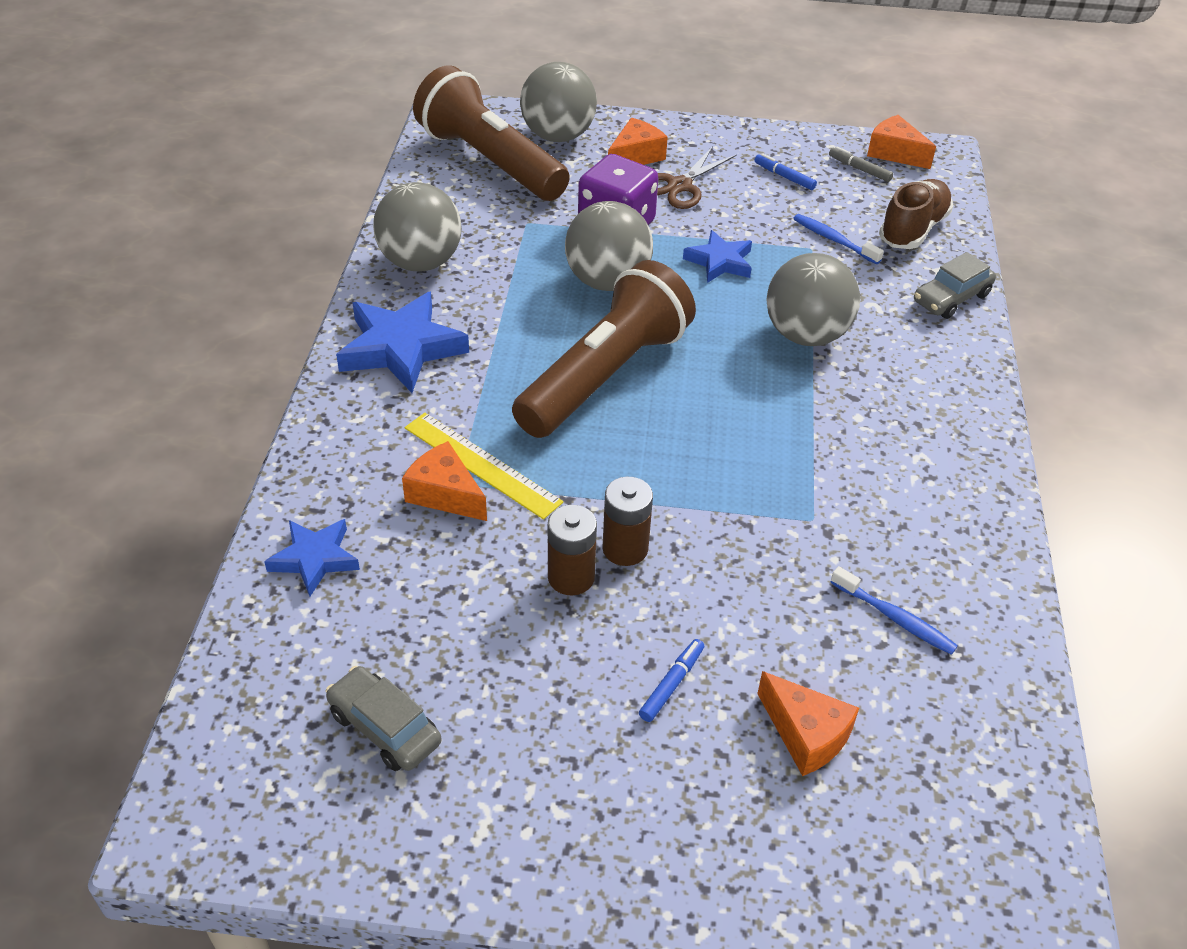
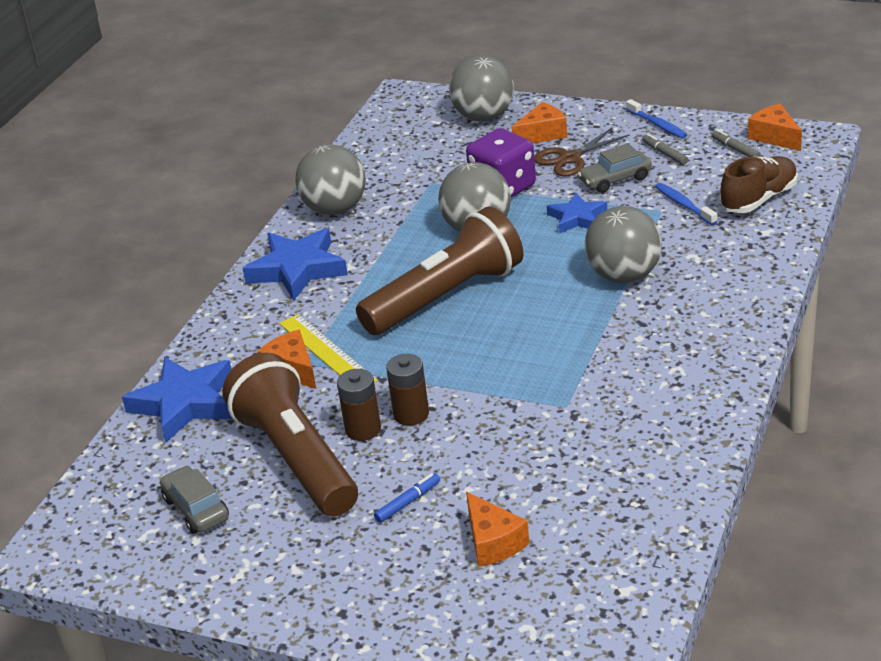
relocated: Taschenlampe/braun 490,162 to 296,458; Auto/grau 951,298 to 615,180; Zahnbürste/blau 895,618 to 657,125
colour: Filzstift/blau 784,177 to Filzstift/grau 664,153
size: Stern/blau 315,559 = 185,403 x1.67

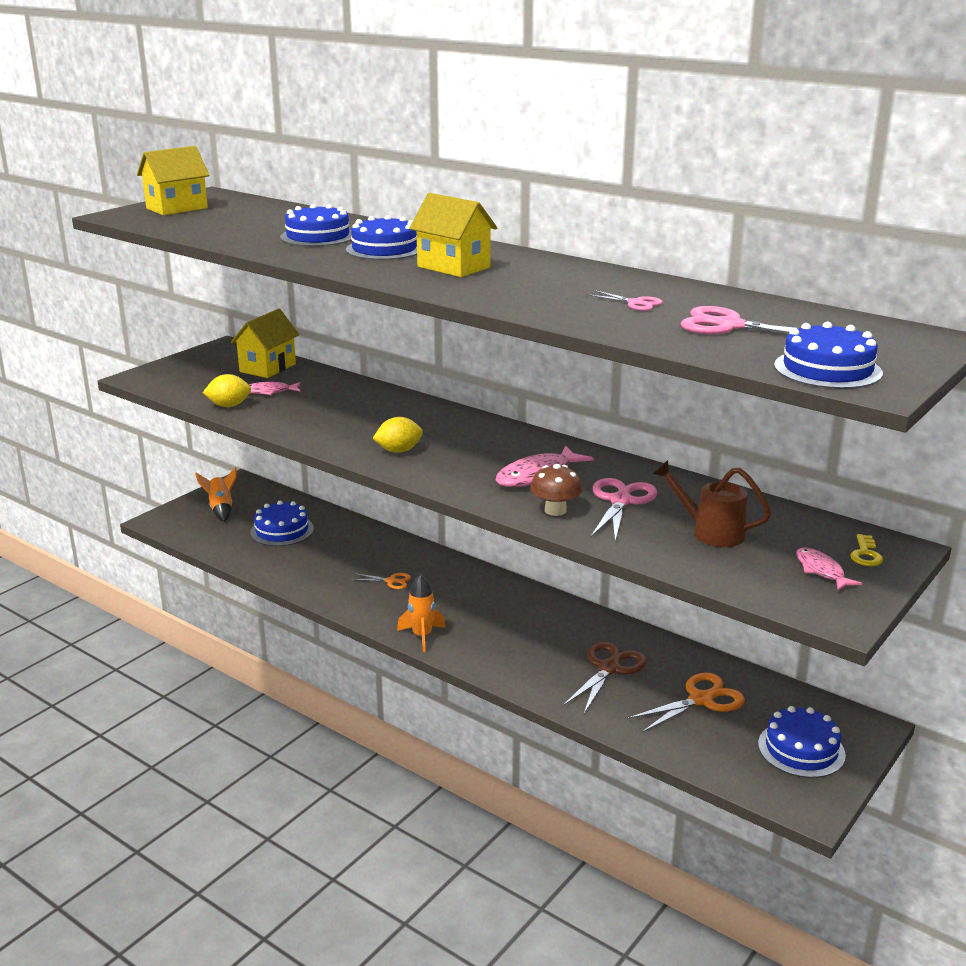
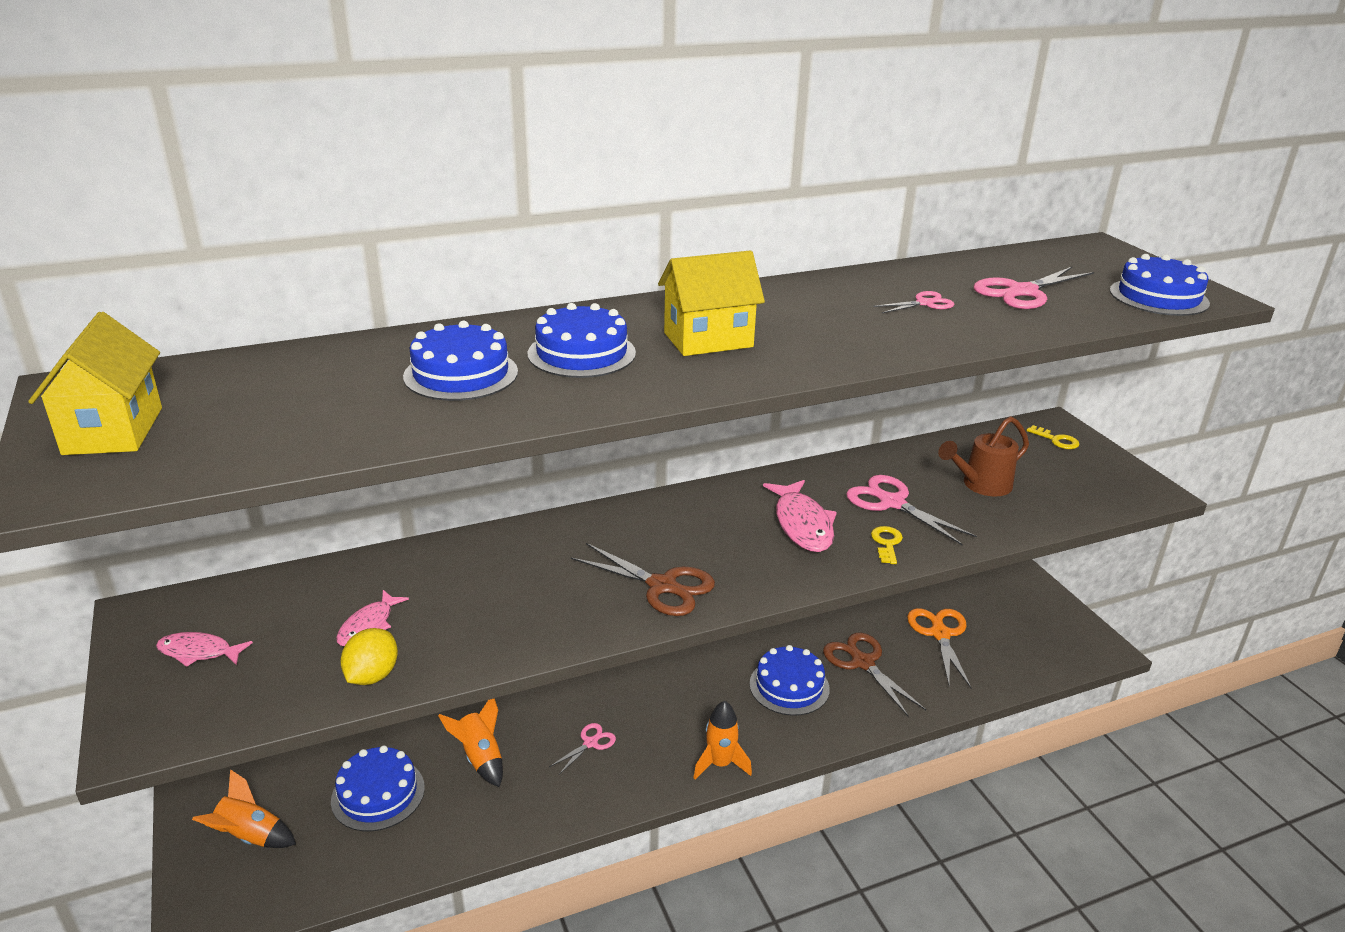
missing: Haus/gelb 268,368
appeared: Rakete/orange 480,758
relocated: Fisch/rosa 821,571 to 199,652; Kuchen/blau 801,749 to 789,686
exchanged: Zitrone/gelb 399,451 to Schere/braun 662,586; Pilz/braun 555,510 to Schlüssel/gelb 886,543
colour: Schere/orange 391,581 to Schere/rosa 590,743

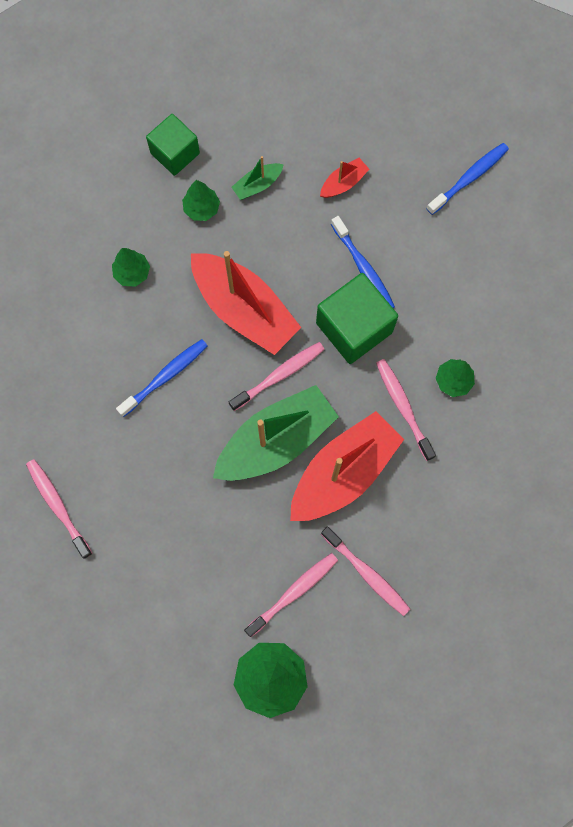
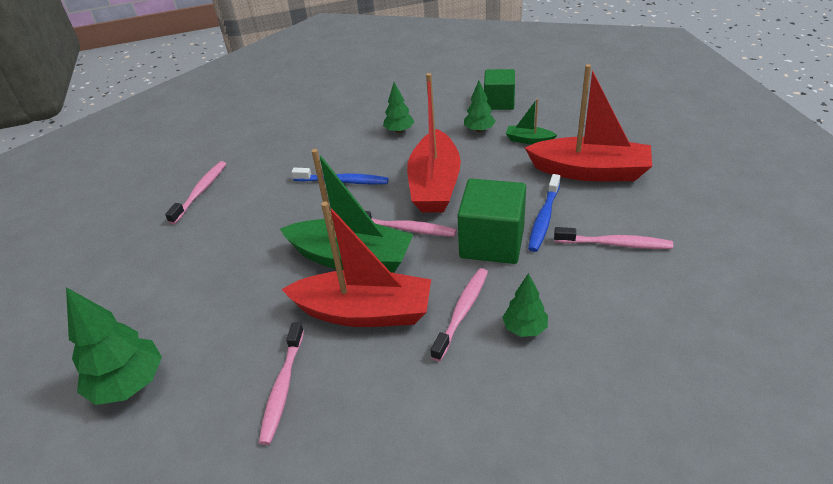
missing: Zahnbürste/blau 469,178
relocated: Zahnbürste/rosa 293,592 to 615,244
size: Boot/rot 343,183 = 590,171 x2.26

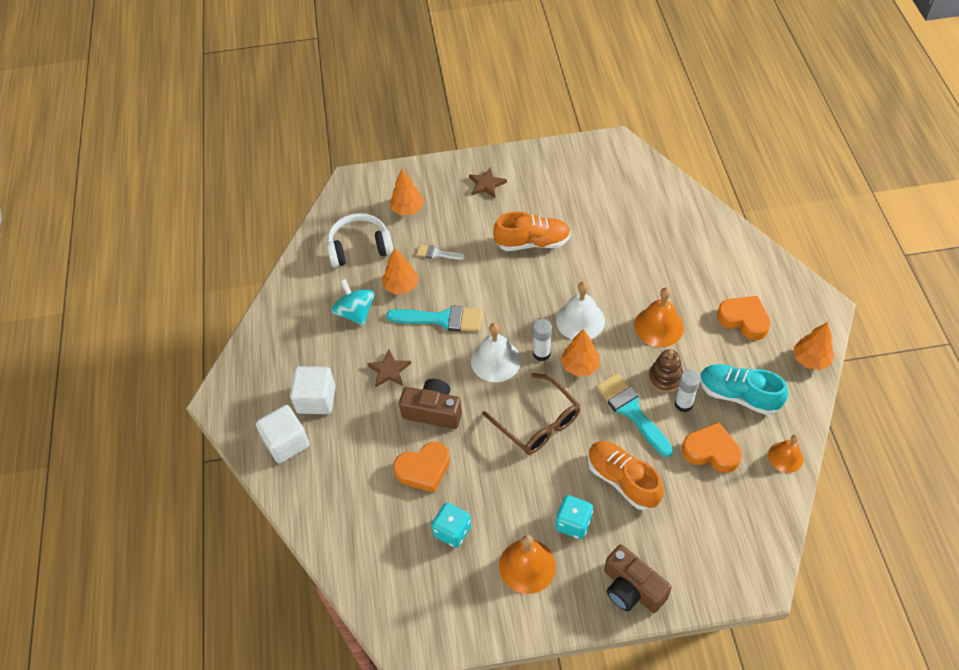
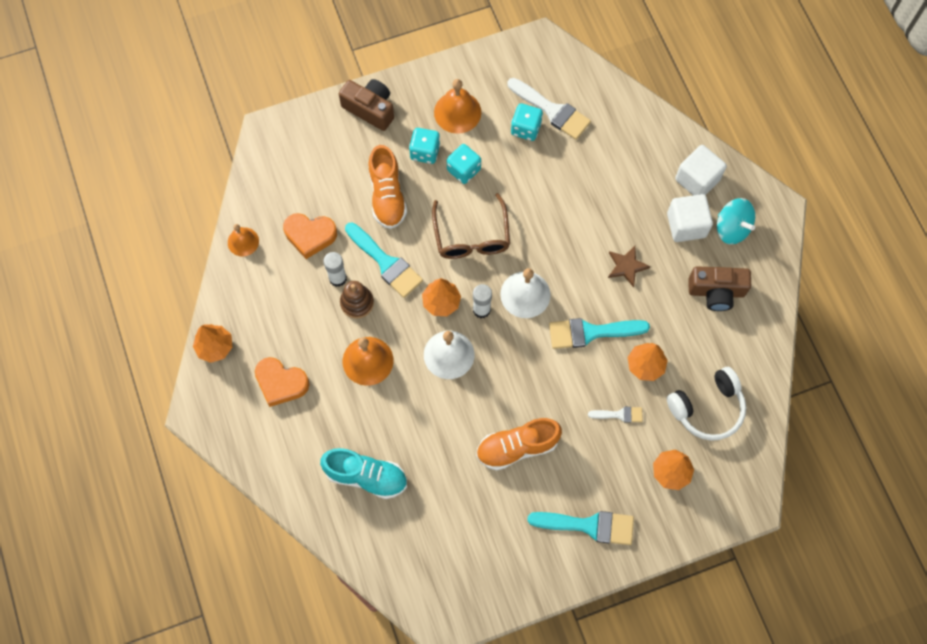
missing: Herz/orange 424,469
appeared: Pinsel/weiß 552,111; Spielwürfel/türkis 464,170
relocated: Kreisel/türkis 355,312 to 732,228; Schuh/türkis 738,395 to 366,476; Kamera/braun 433,411 to 716,292
exchanged: Stern/braun 486,184 to Pinsel/türkis 589,526
spun: Brille/braun 538,423 = 471,237 135 degrees counterclockwise; Schuh/orange 622,480 = 387,196 45 degrees clockwise

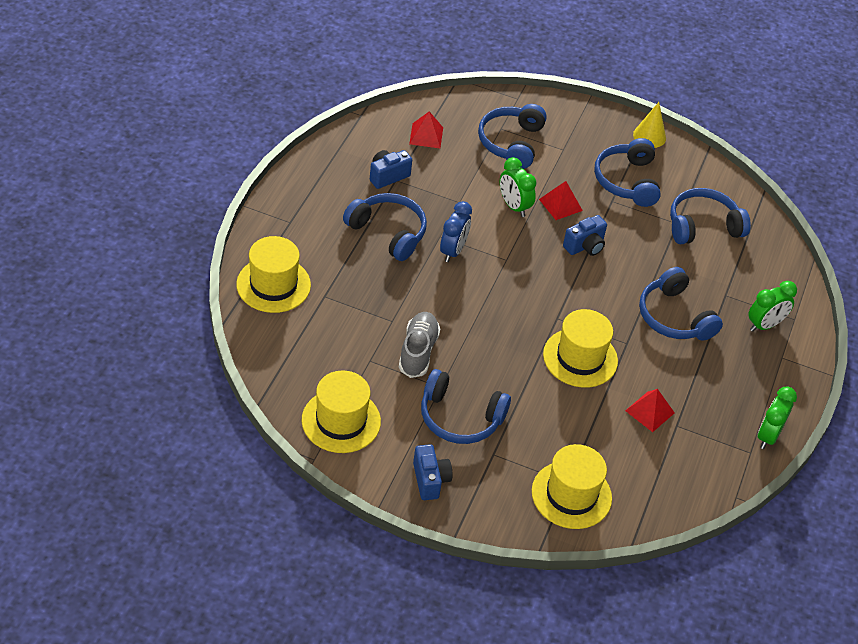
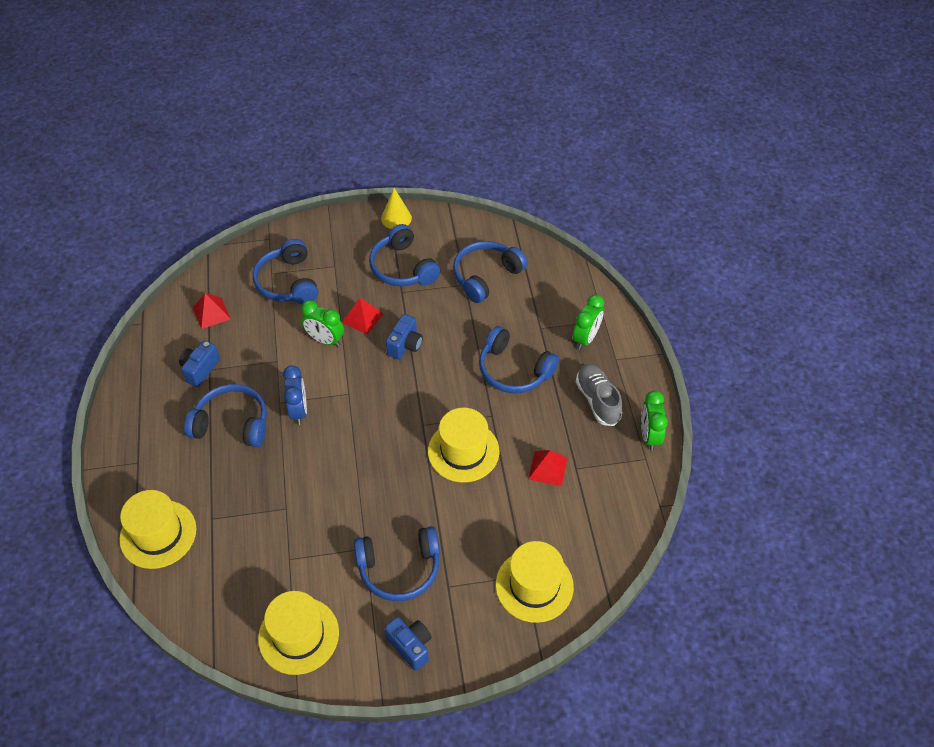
relocated: Schuh/grau 418,351 to 597,400

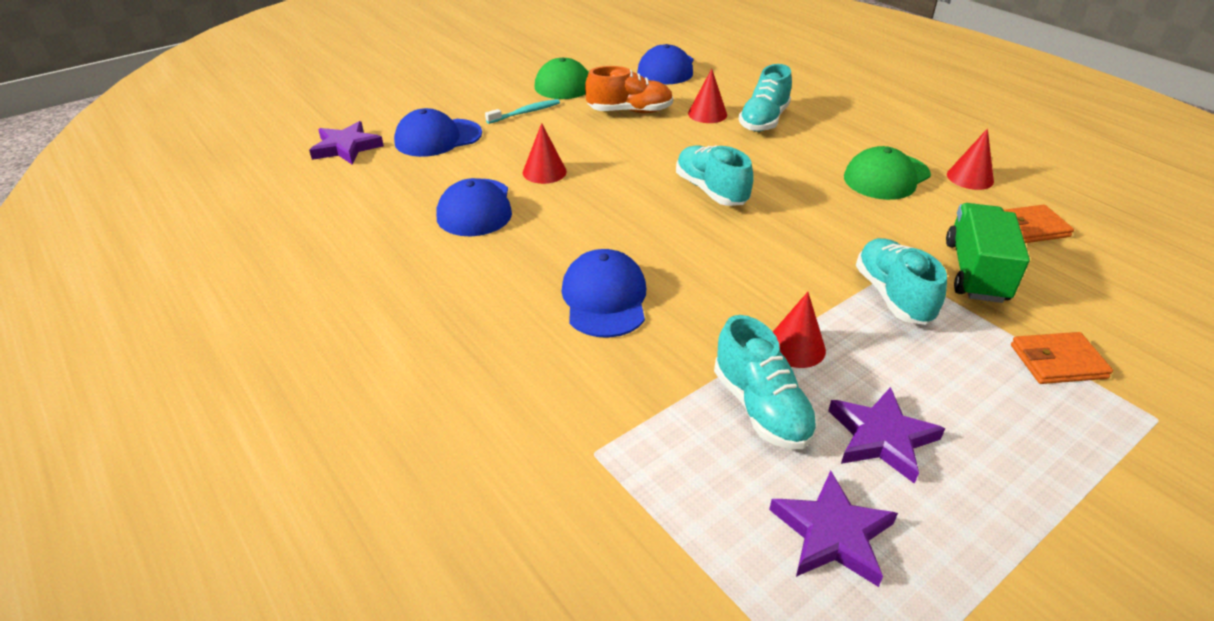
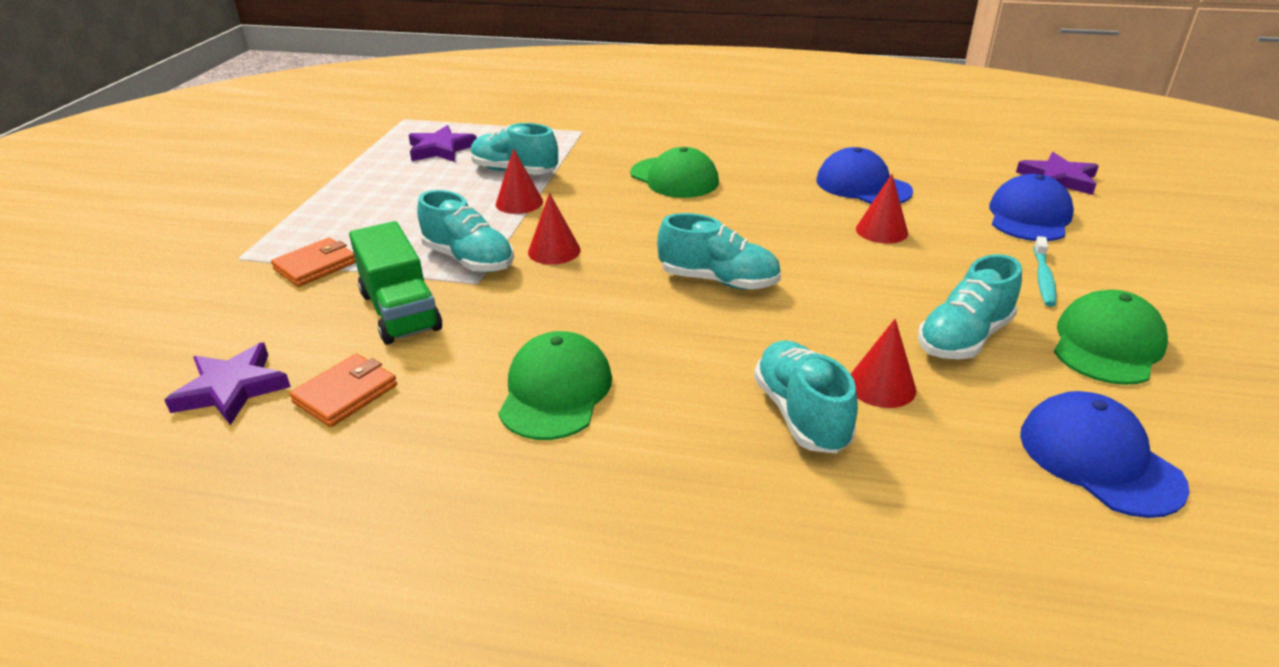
relocated: Kegel/rot 970,178 to 554,251; Stern/lila 881,438 to 232,389
colour: Schuh/orange 629,111 to Schuh/türkis 963,338; Kappe/blau 604,298 to Kappe/grün 674,178

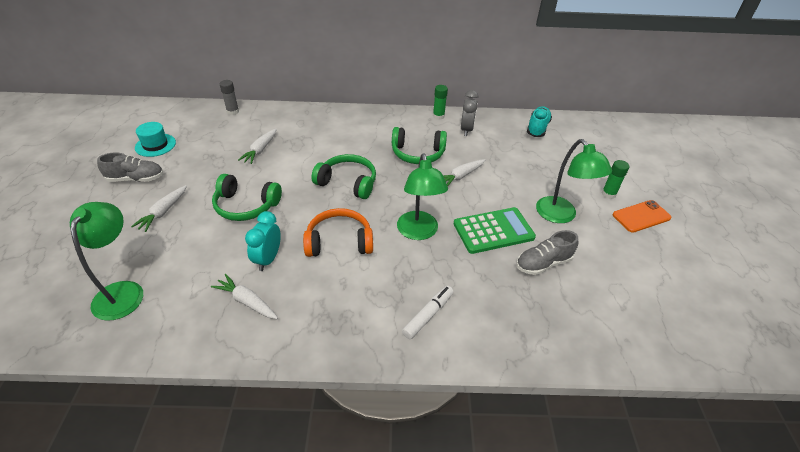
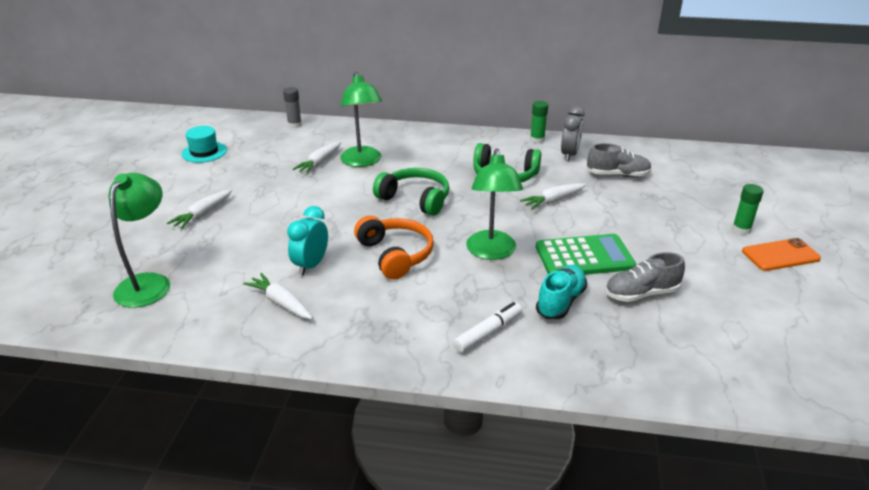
missing: Kopfhörer/grün 246,206
relocated: Schuh/türkis 537,128 to 560,302; Lampe/grün 561,216 to 362,161; Schuh/grau 136,179 to 617,175
spun: Kopfhörer/orange 339,242 = 395,255 60 degrees clockwise

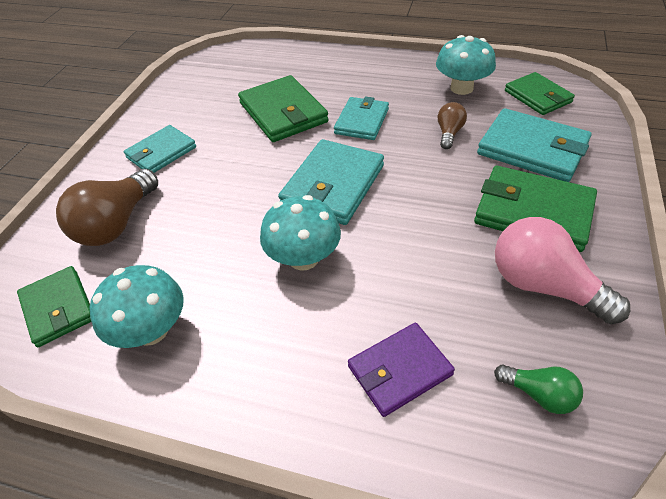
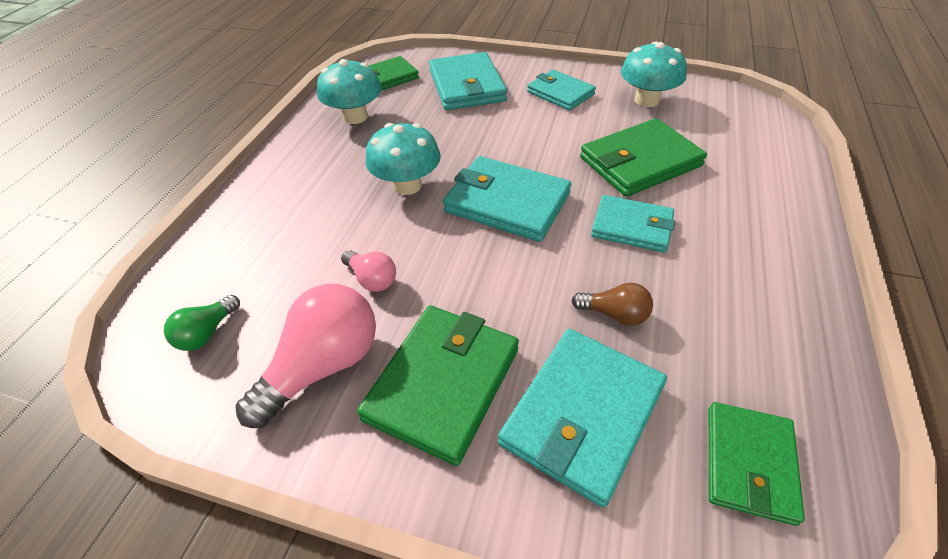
missing: Geldbörse/lila 399,370
appeared: Glühbirne/rosa 372,279
relocated: Pilz/türkis 461,88 to 646,100
exchanged: Glühbirne/braun 116,224 to Geldbörse/türkis 467,86
spun: Geldbörse/grün 538,96 = 749,463 45 degrees counterclockwise

